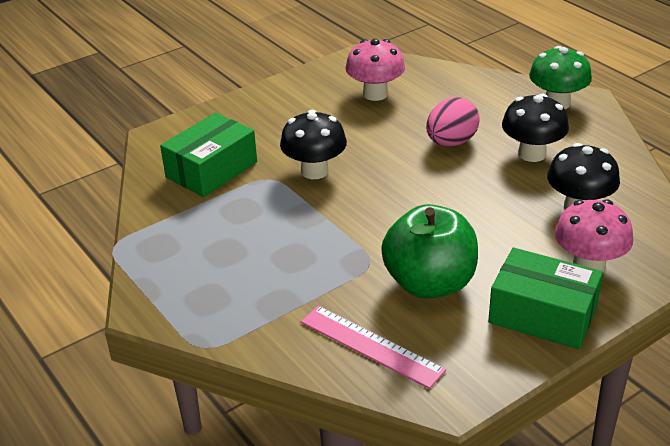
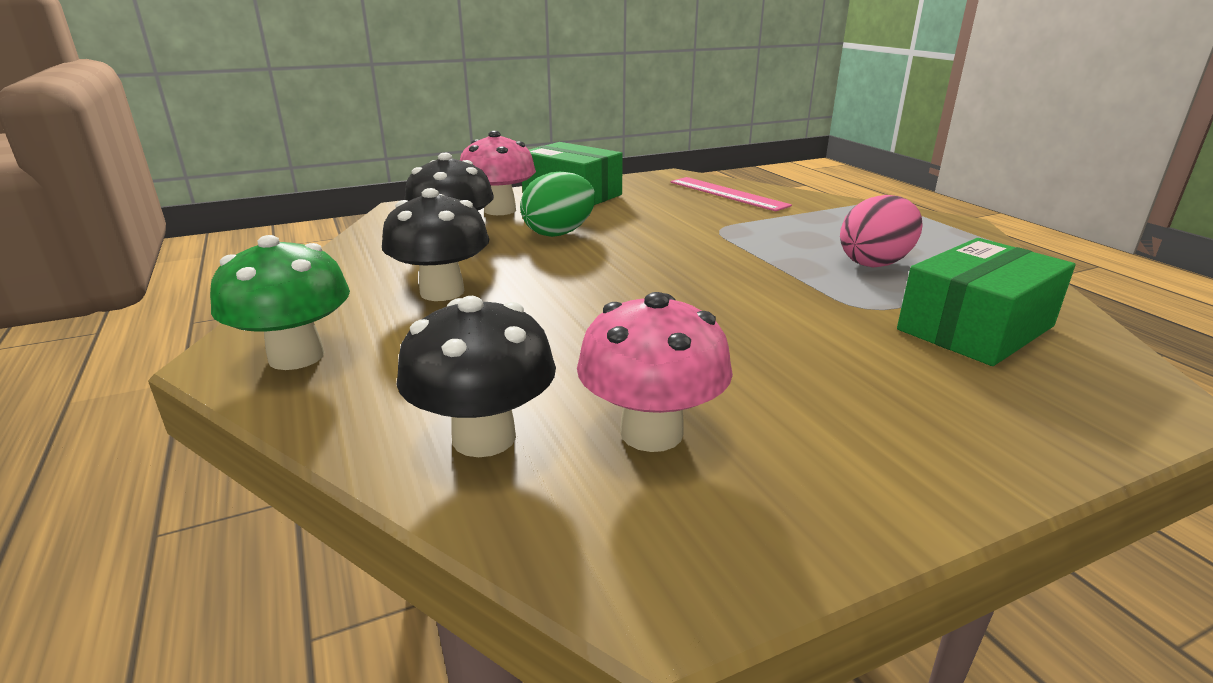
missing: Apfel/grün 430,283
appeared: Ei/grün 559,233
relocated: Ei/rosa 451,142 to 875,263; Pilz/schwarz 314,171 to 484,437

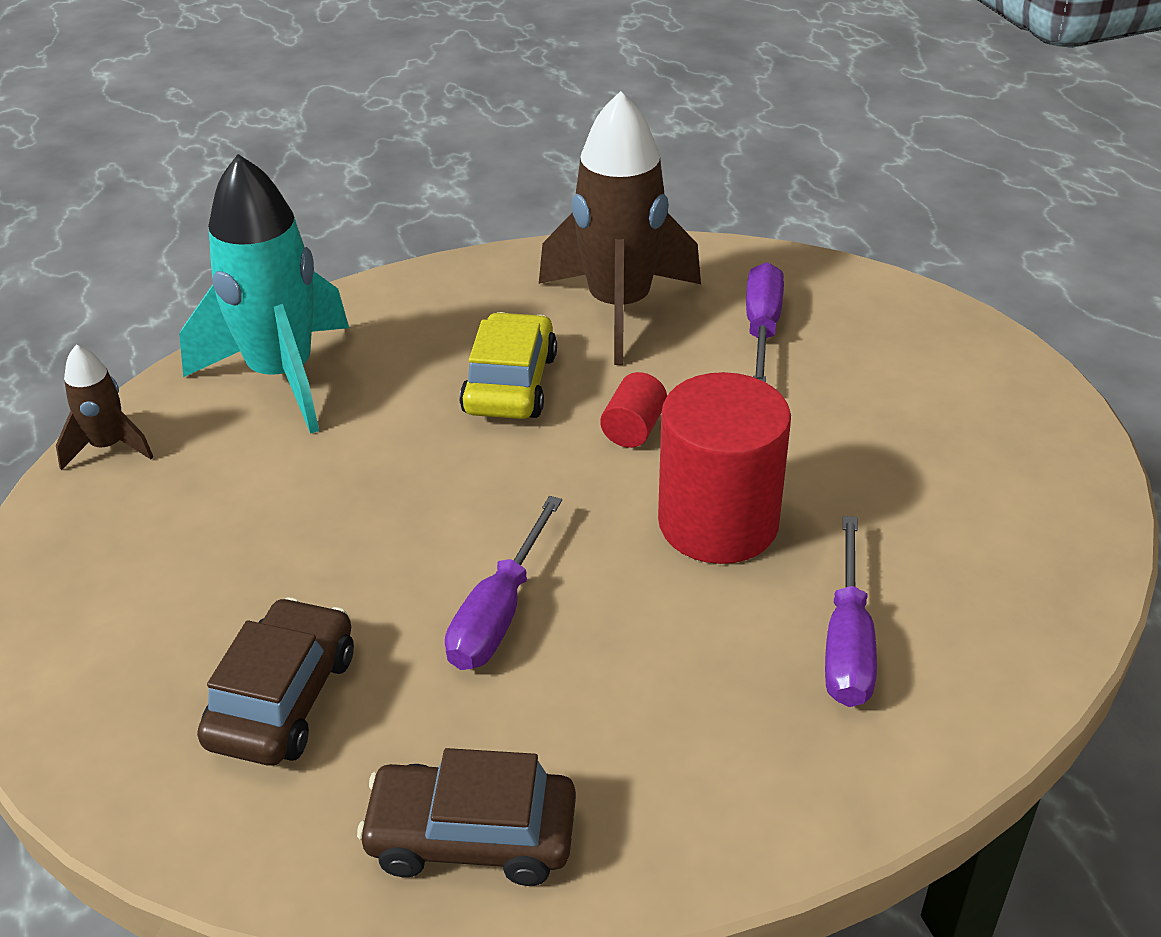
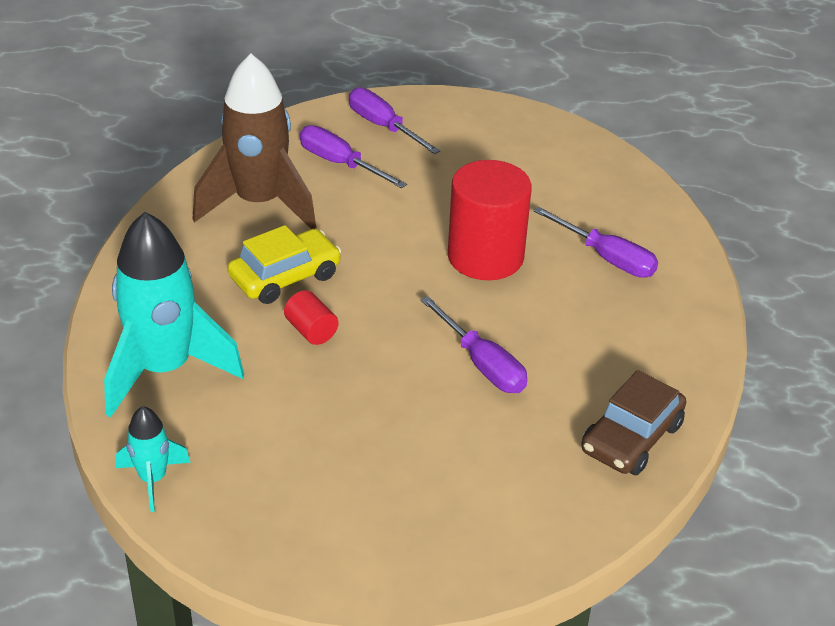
missing: Auto/braun 282,699
appeared: Schraubenzieher/lila 383,127
relocated: Vollzylinder/rot 633,429 to 311,331
colour: Rakete/braun 108,447 to Rakete/türkis 153,479
spun: Auto/gelb 510,384 = 285,277 105 degrees clockwise

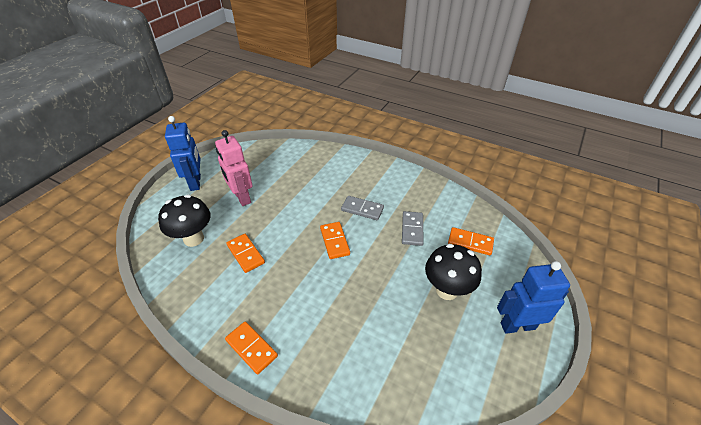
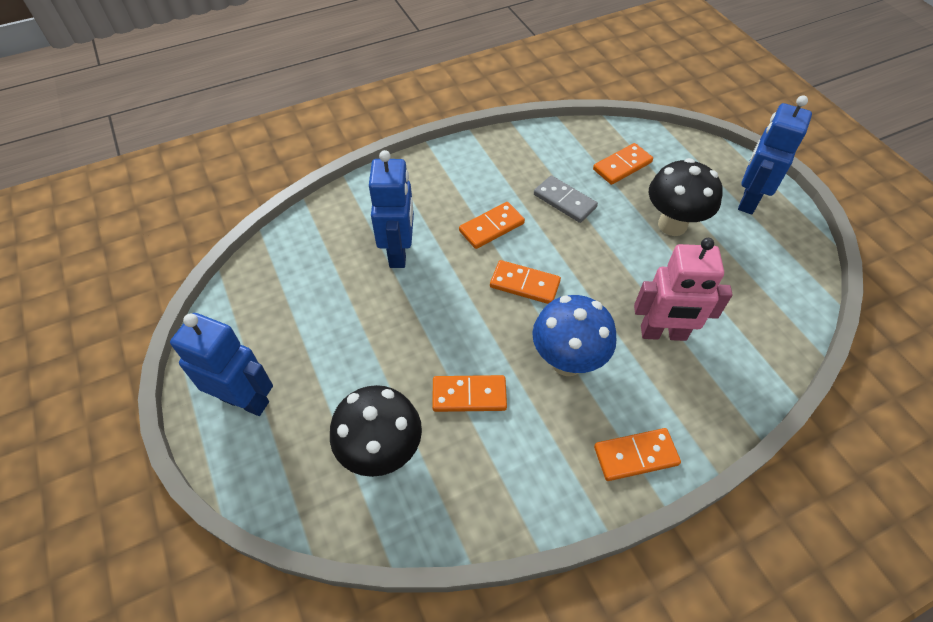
appeared: Roboter/blau 399,252; Pilz/blau 567,361
relocated: Roboter/rosa 242,197 to 663,333
colour: Dominostein/grau 362,209 to Dominostein/orange 491,227

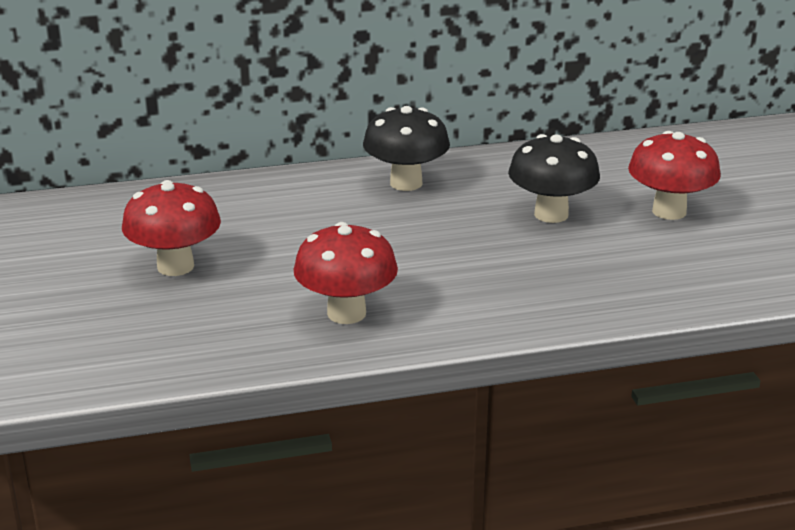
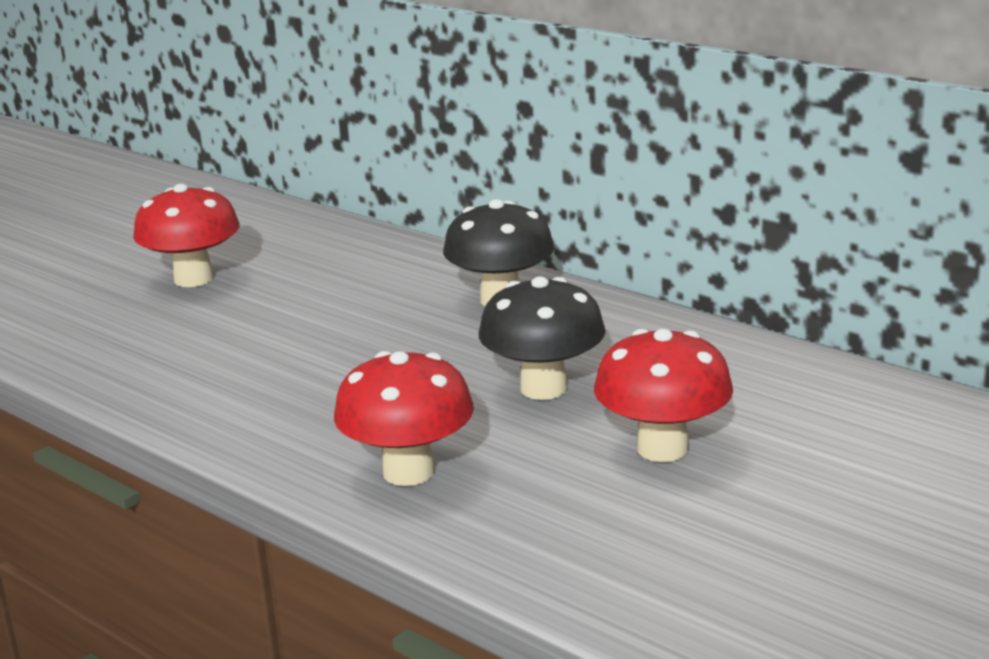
relocated: Pilz/rot 346,313 to 409,472

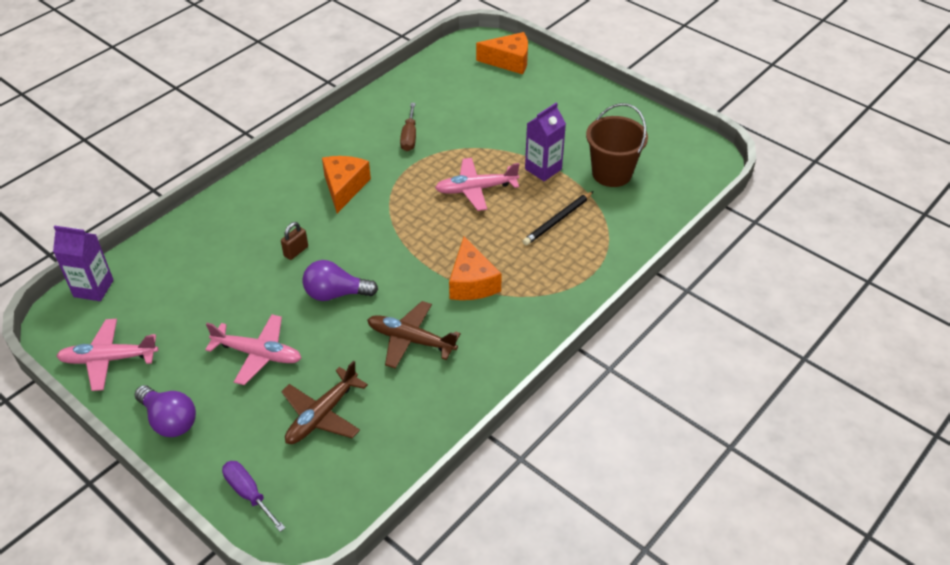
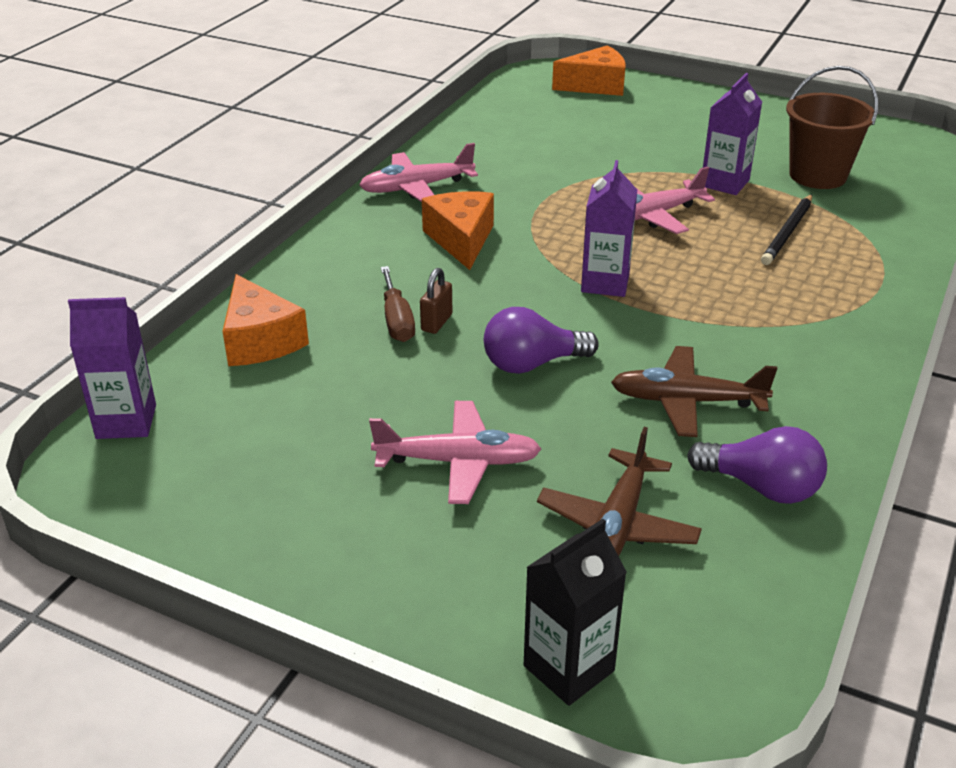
appeared: Getränkekarton/lila 605,283
relocated: Schraubenzieher/braun 409,137 to 397,320; Käse/orange 472,282 to 260,340; Flugzeug/rosa 109,359 to 417,187; Glühbirne/lila 169,420 to 761,487
exchanged: Schraubenzieher/lila 249,494 to Getränkekarton/schwarz 568,668

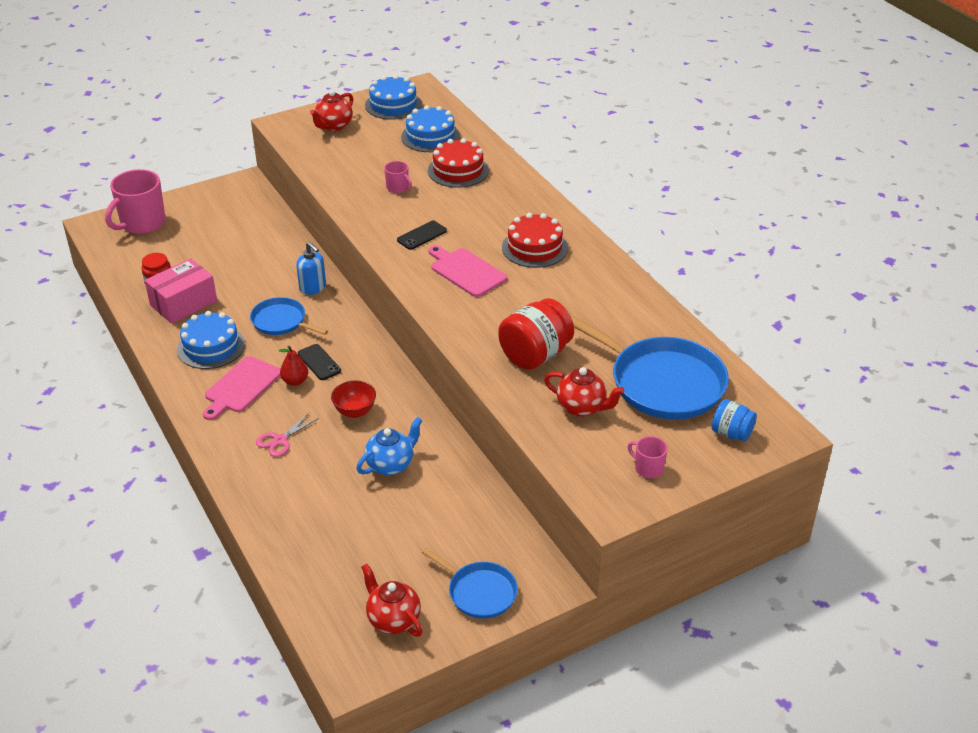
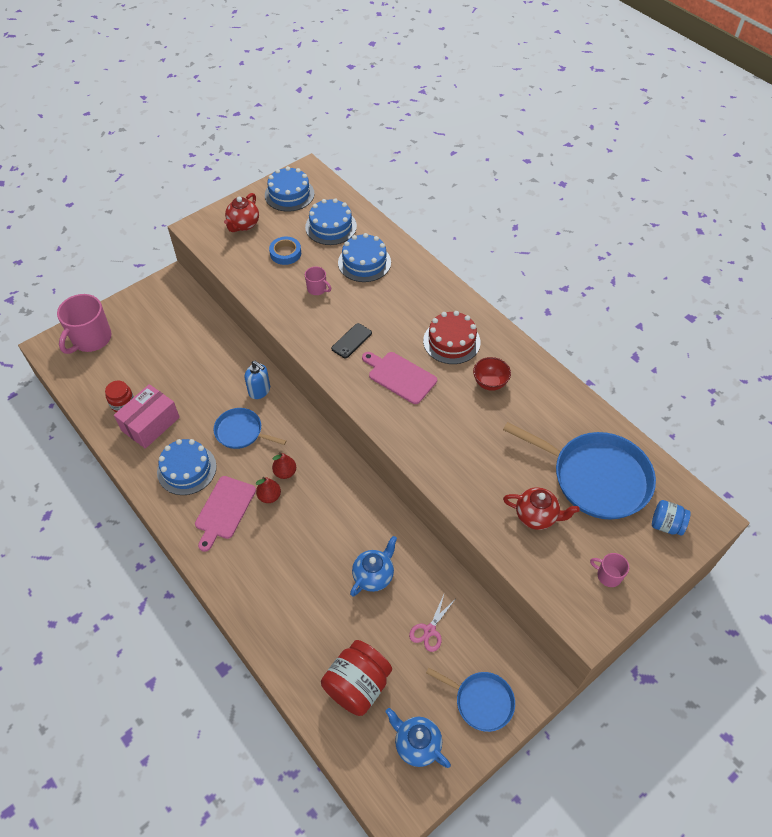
appeared: Klebeband/blau 285,253
relocated: Einmachglas/rot 535,355 to 357,685; Schüssel/rot 355,411 to 490,383; Schere/rosa 280,440 to 429,630
exchanged: Handy/schwarz 319,362 to Birne/rot 285,472
colour: Kuchen/rot 458,170 to Kuchen/blau 364,262; Teekanne/rot 393,619 to Teekanne/blau 416,744

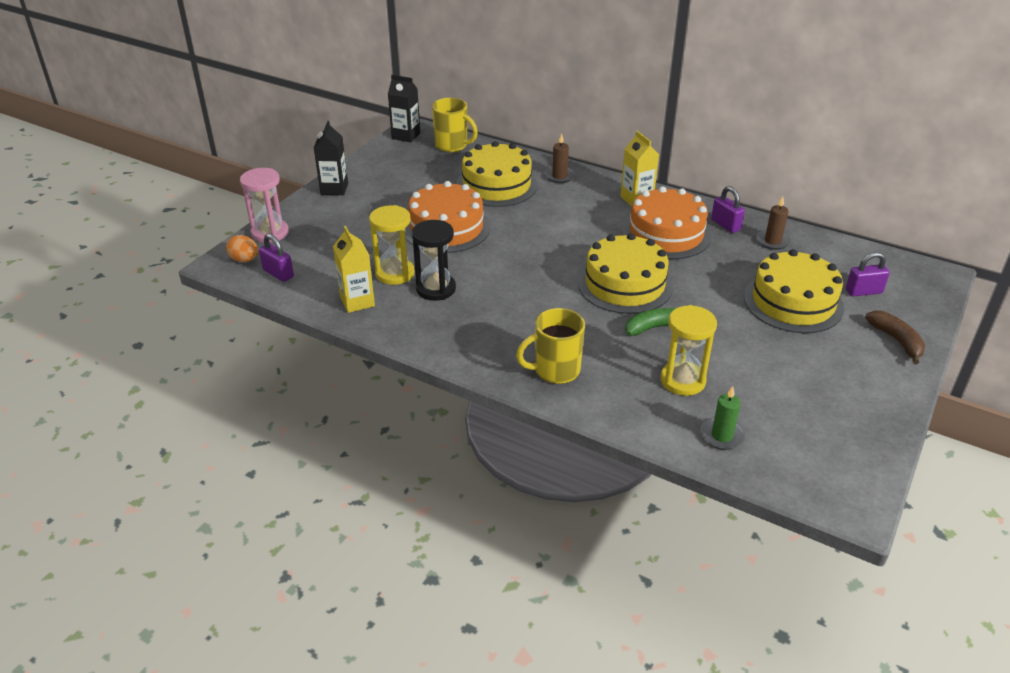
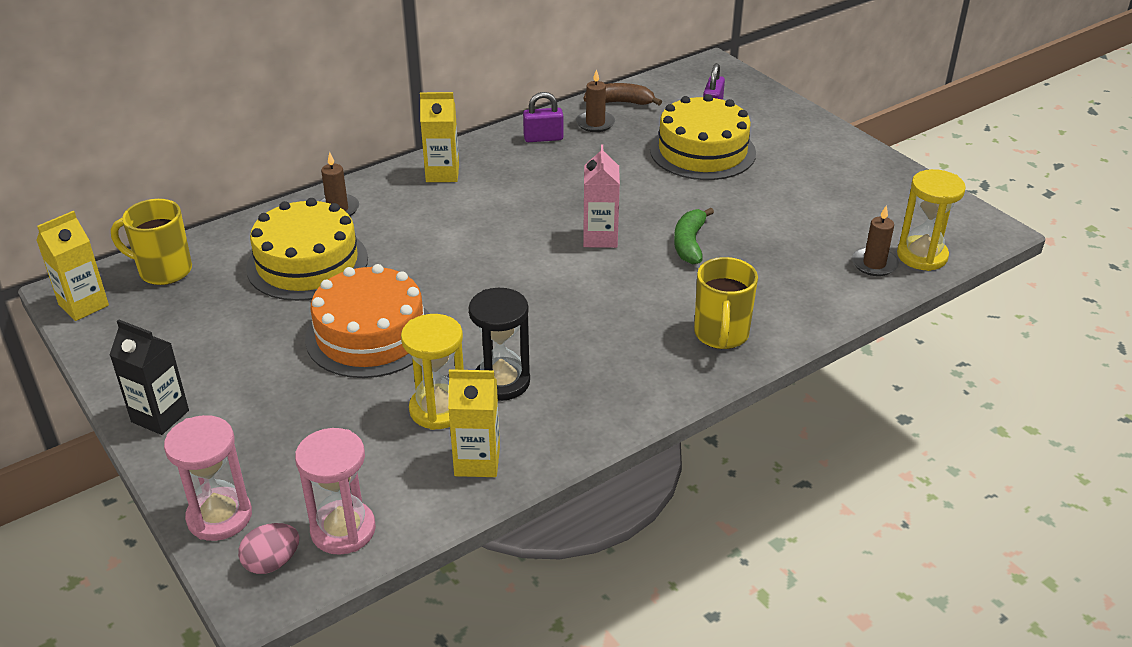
missing: Kuchen/orange 666,234
relocated: Sanduhr/gelb 682,381 to 922,256; Banane/braun 896,340 to 620,102
exchanged: Kuchen/gelb 625,284 to Getränkekarton/rosa 600,237; Vorhängeschloss/lila 278,273 to Sanduhr/rosa 343,530
colour: Getränkekarton/schwarz 406,136 to Getränkekarton/gelb 84,305; Ei/orange 244,260 to Ei/rosa 272,562; Kerze/grün 722,435 to Kerze/braun 874,264
spun: Tasse/gelb 452,146 = 163,271 135 degrees counterclockwise

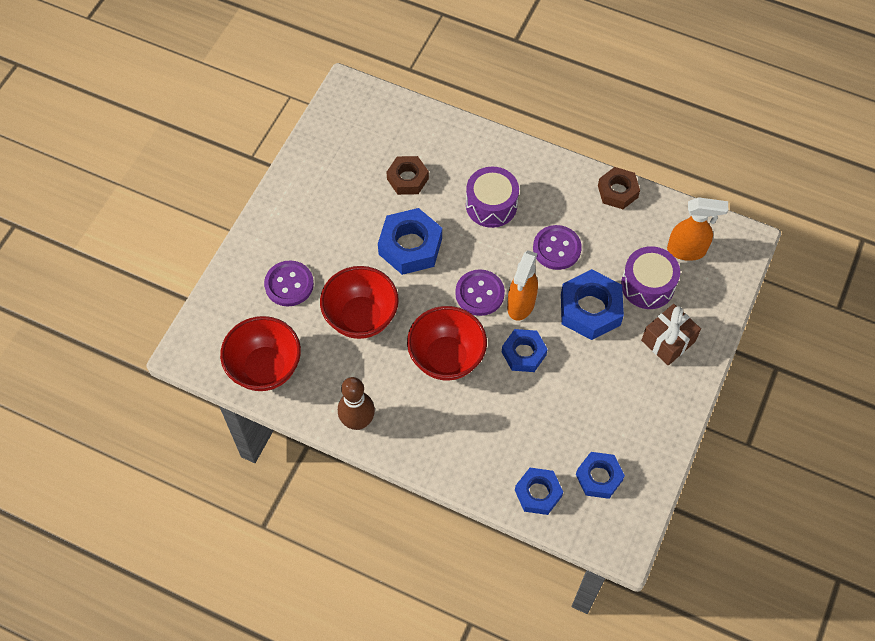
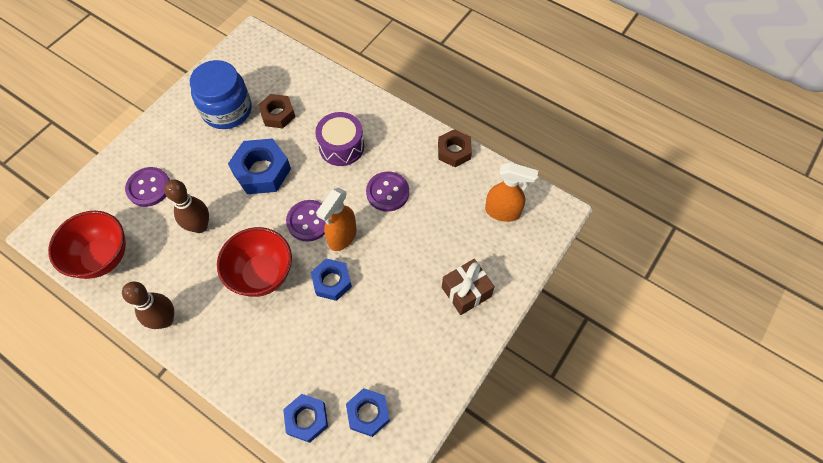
missing: Trommel/lila 647,285; Sechskantmutter/blau 590,309
appeared: Einmachglas/blau 227,110
exchanged: Schüssel/rot 361,317 to Bowlingkegel/braun 200,226

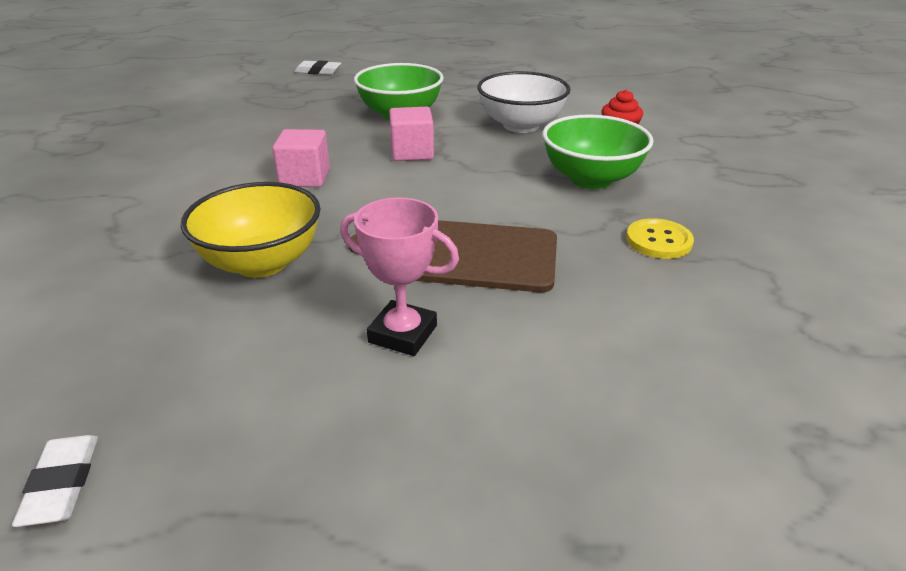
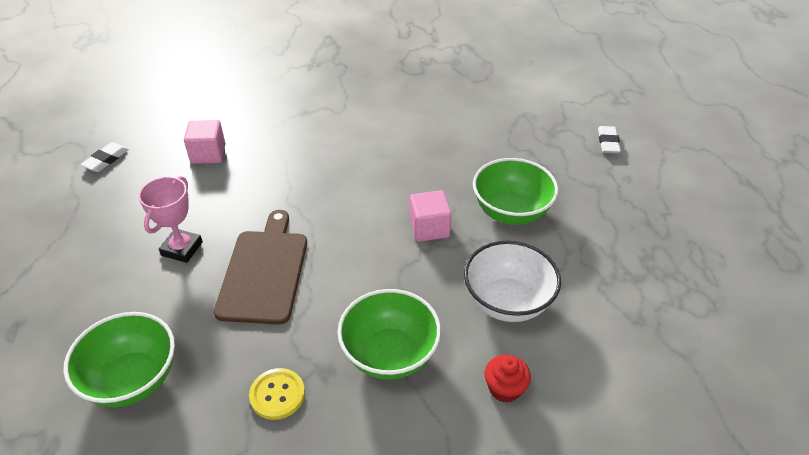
missing: Schüssel/gelb 261,263
appeared: Schüssel/grün 133,380
relocated: Kubus/rosa 305,178 to 208,154
spun: Radiergummi/weiß 62,484 = 106,160 45 degrees counterclockwise

